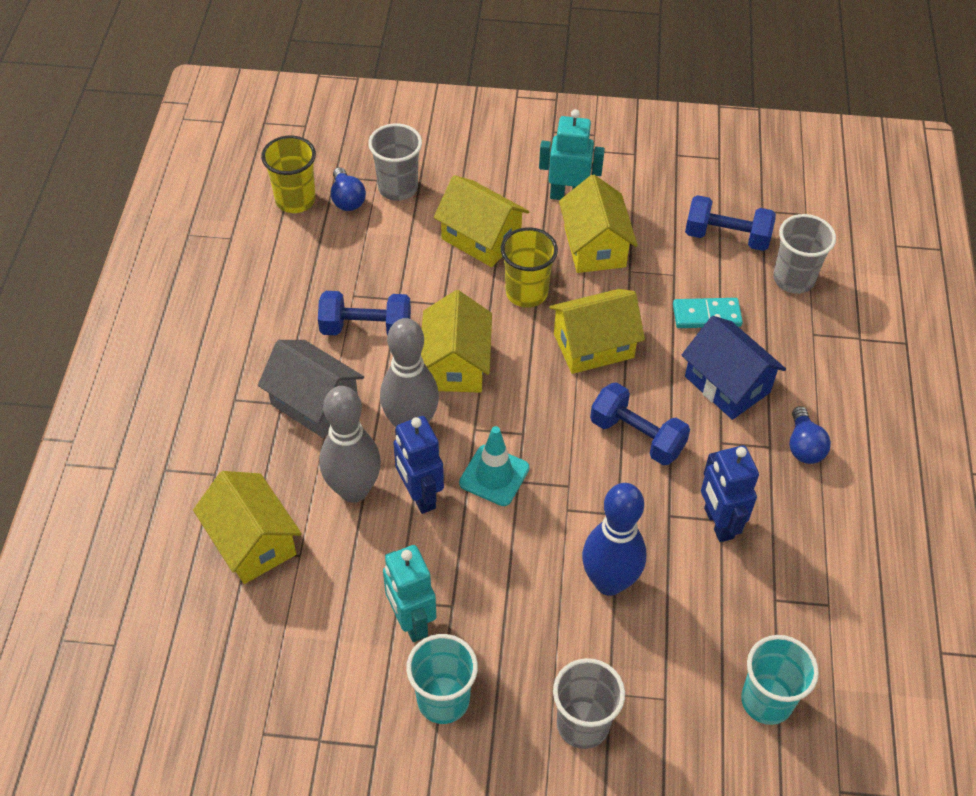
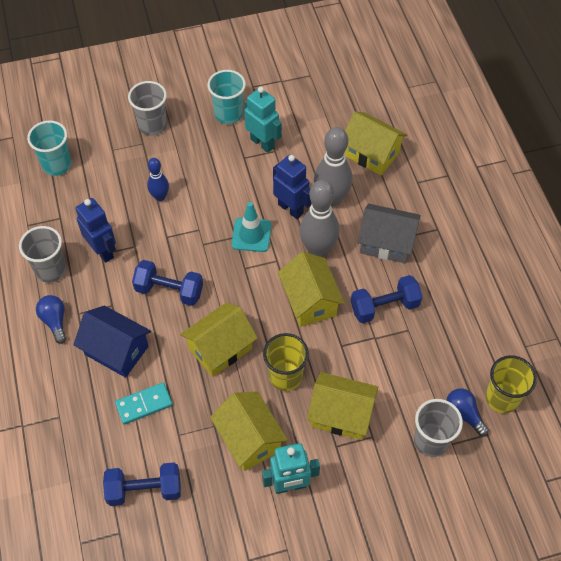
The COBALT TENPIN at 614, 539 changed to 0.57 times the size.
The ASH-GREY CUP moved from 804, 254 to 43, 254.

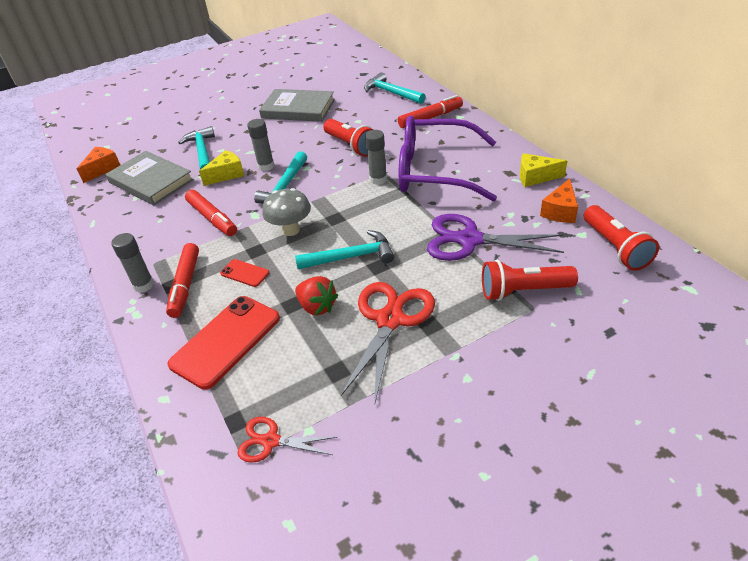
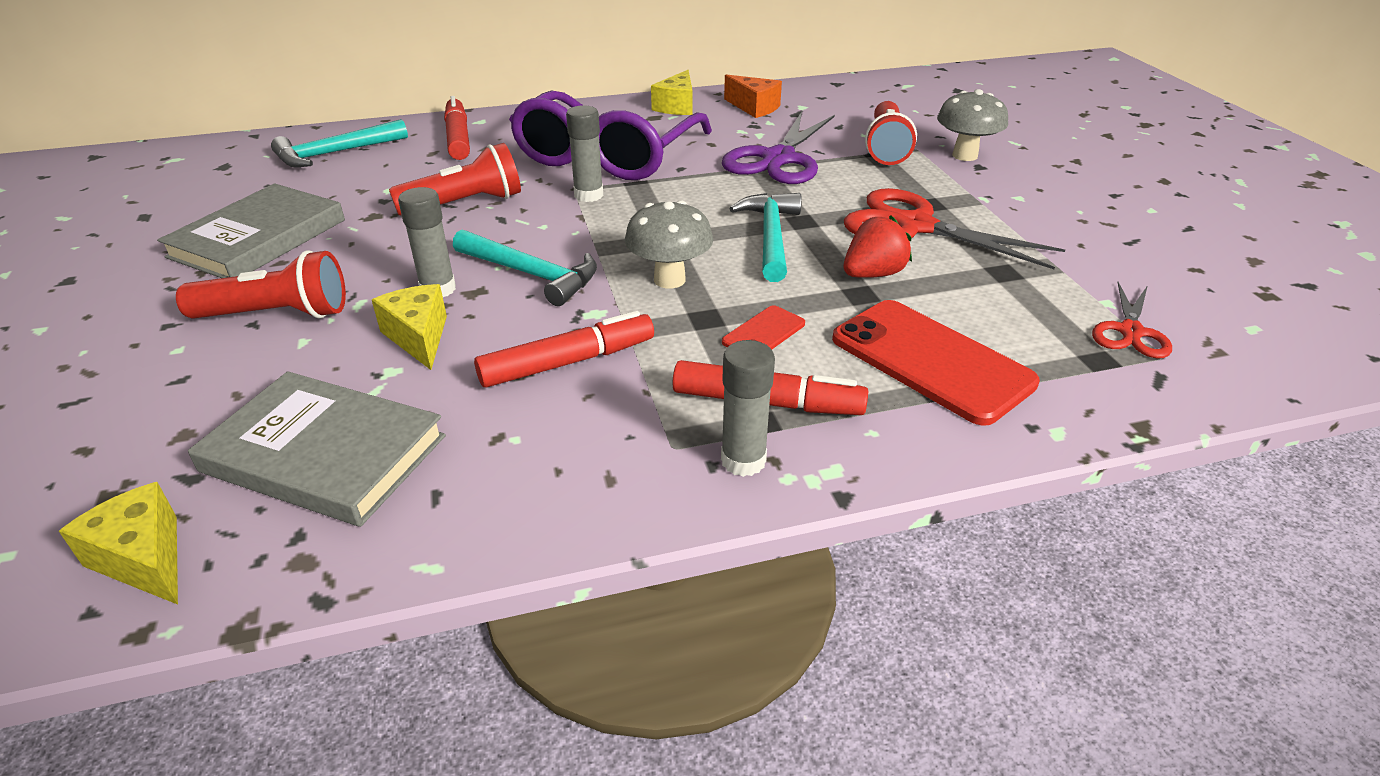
The ORANGE-COLOURED PIECE OF CHEESE at 98, 165 became the YELLOW PIECE OF CHEESE at 118, 543.
The ASH-GREY HARDCOVER at 149, 178 turned 60 degrees clockwise.
The AQUA CLAW HAMMER at 196, 148 disappeared.
The CRIMSON FLASHLIGHT moved from 621, 238 to 261, 284.
The ASH-GREY TOADSTOOL at 972, 125 appeared.

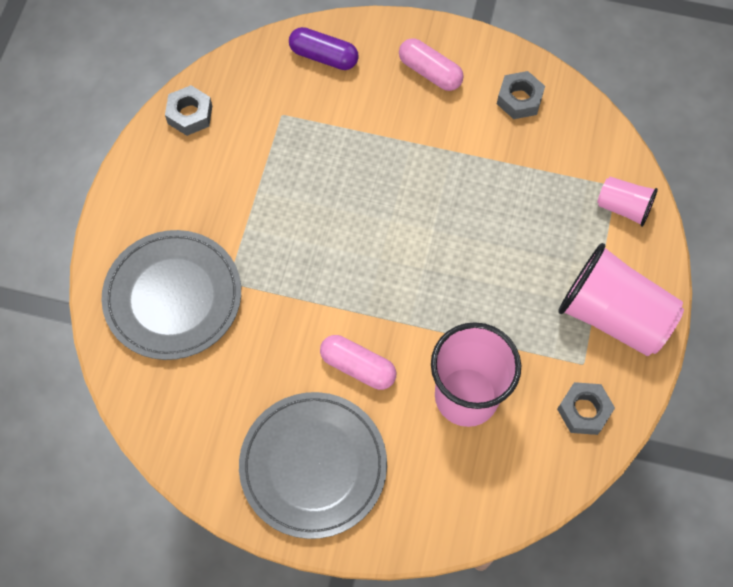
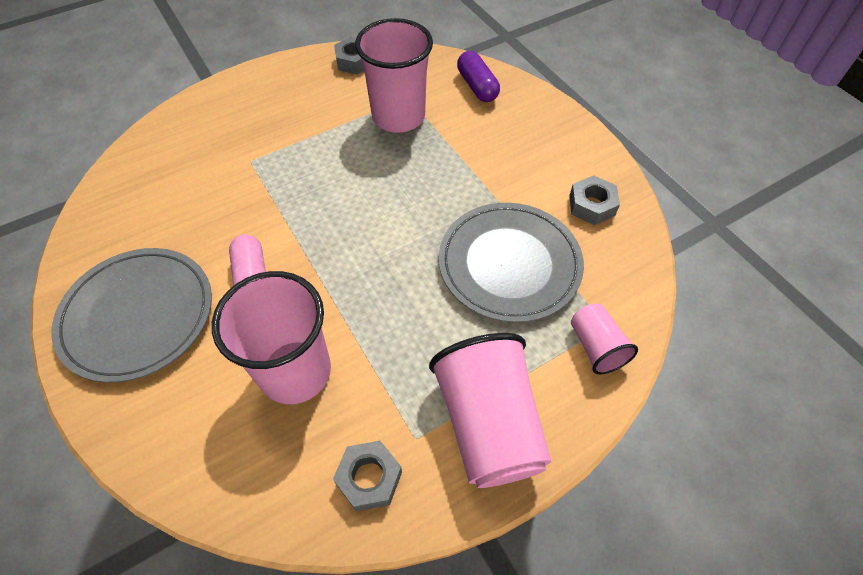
The ASH-GREY PLATE moved from 171, 295 to 511, 263.
The ROSE-PINK PILL SHAPE at 431, 64 disappeared.
The ROSE-PINK CUP at 394, 75 appeared.

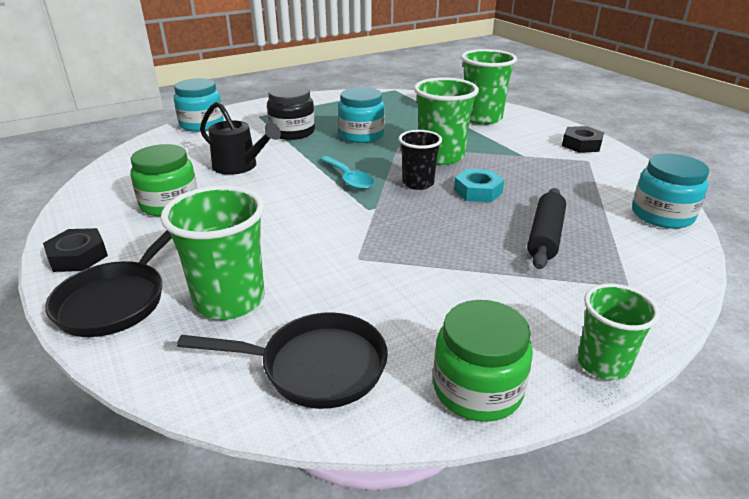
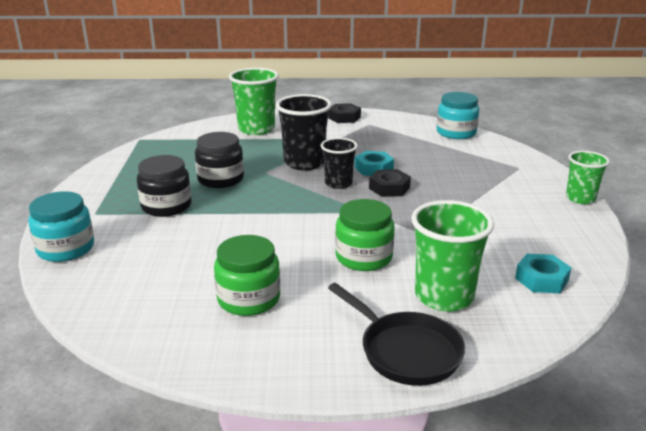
The EBONY HEXAGON NUT moved from 75, 250 to 390, 183.
The EBONY SKILLET at 282, 360 was replaced by the AQUA HEXAGON NUT at 543, 273.
The EBONY WATERING CAN at 240, 138 disappeared.
The AQUA TABLESPOON at 347, 173 disappeared.
The AQUA PRESERVE JAR at 361, 115 became the EBONY PRESERVE JAR at 219, 160.
The GREEN CUP at 446, 121 became the EBONY CUP at 304, 132.
The GREEN PRESERVE JAR moved from 483, 361 to 365, 235.
The EBONY DOUGH ROLLER at 546, 228 disappeared.

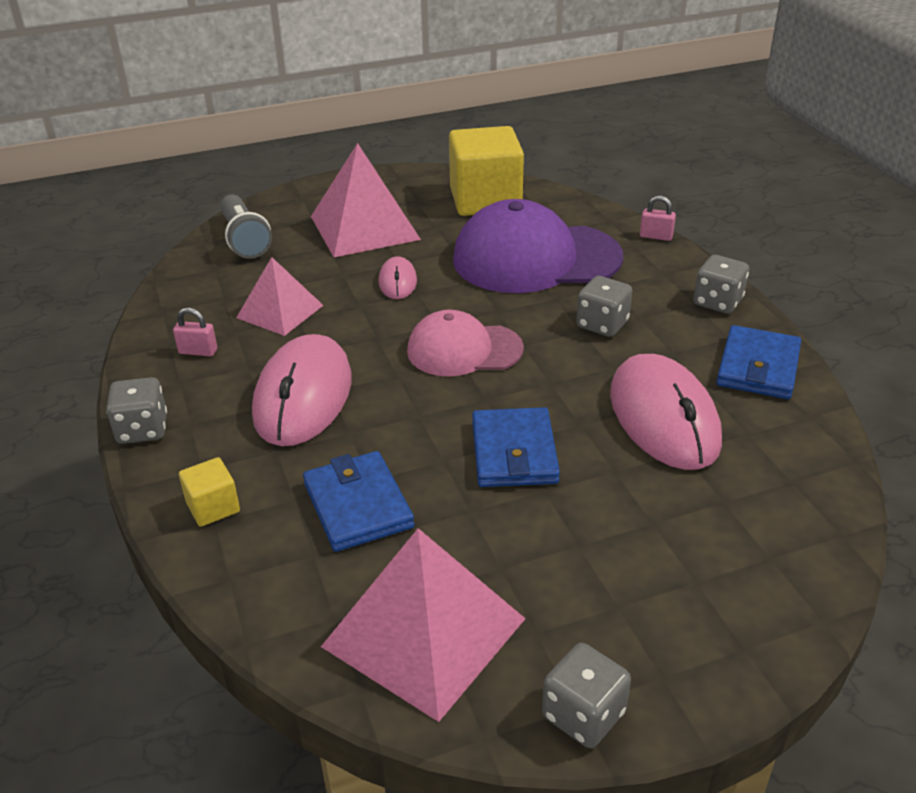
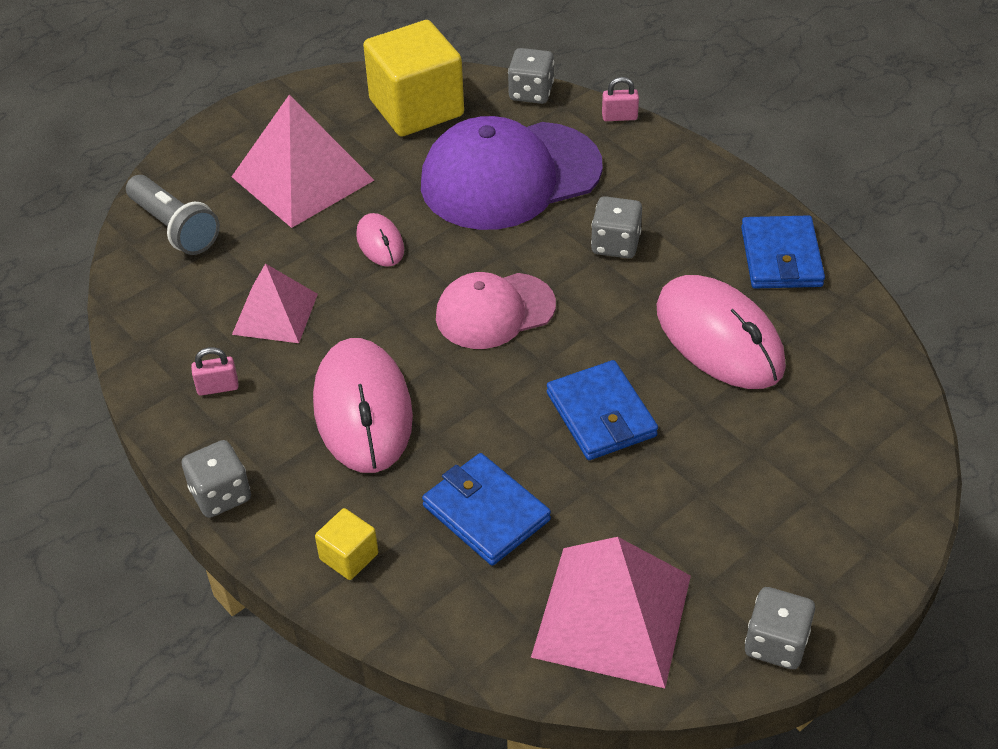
The ASH-GREY DICE moved from 721, 284 to 531, 76.

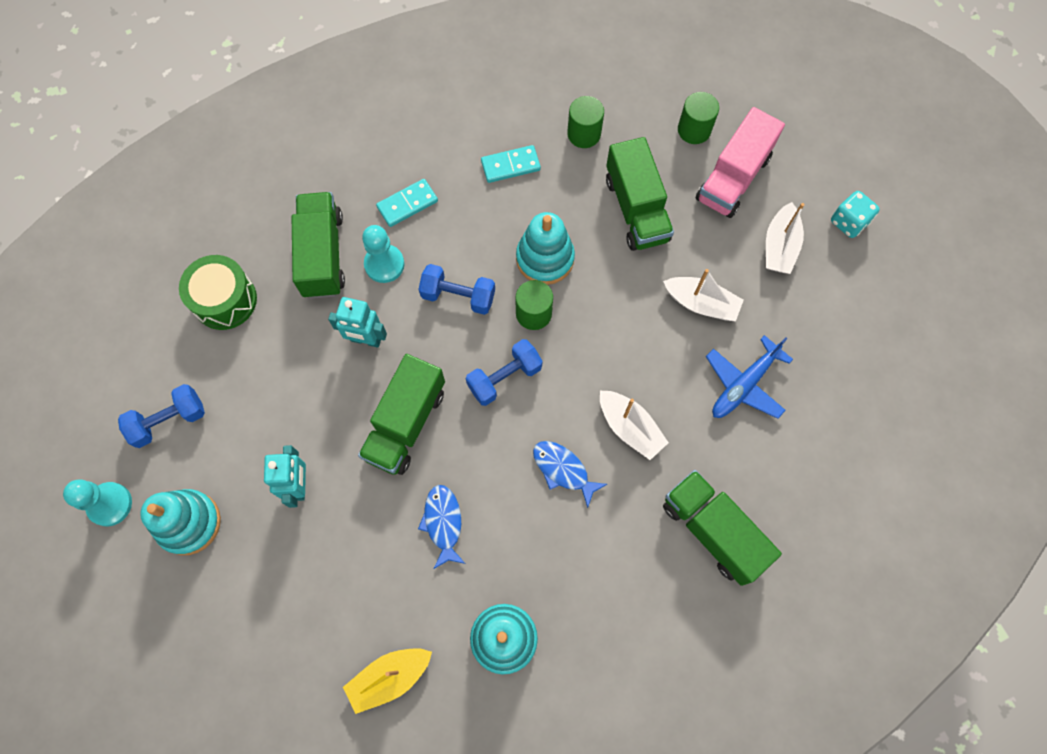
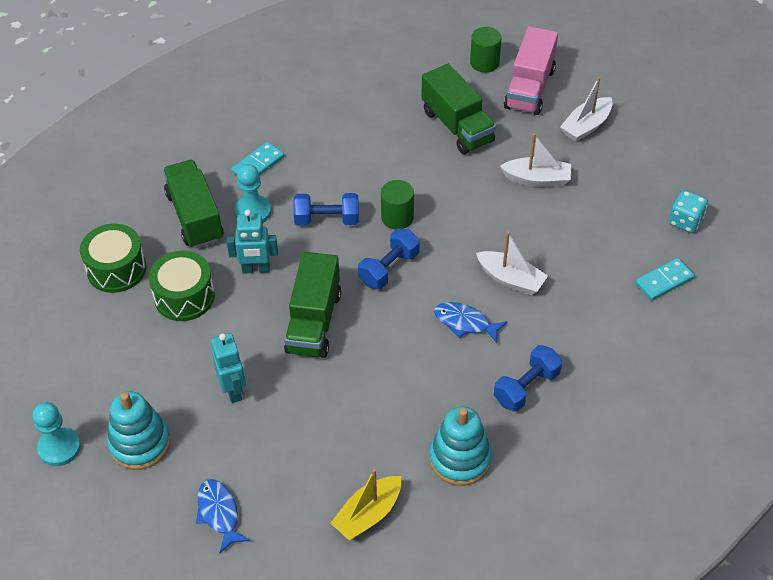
The COBALT HAND WEIGHT moved from 161, 416 to 528, 378.
The COBALT TOY FISH moved from 441, 527 to 223, 516.
The AQUA DOMINO PIECE moved from 511, 164 to 665, 279.
The AQUA STACKING TOY at 545, 248 disappeared.
The GREEN CYLINDER SHAPE at 585, 122 disappeared.
The GREEN TRUCK at 722, 528 disappeared.
The COBALT PLANE at 749, 377 disappeared.
The PURE WHITE TOY BOAT at 785, 238 turned 45 degrees clockwise.
The AQUA DICE moved from 855, 214 to 688, 211.
The GREEN TOY DRUM at 182, 286 appeared.

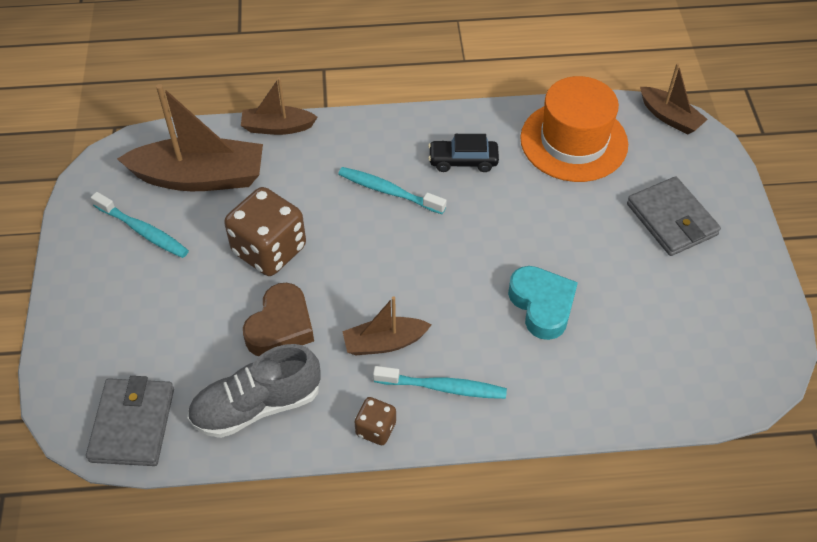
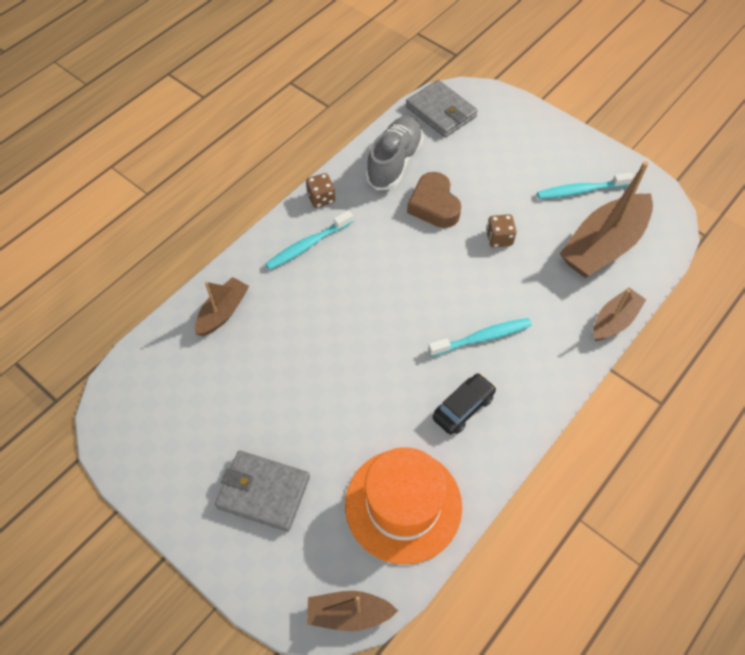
The BROWN DICE at 265, 231 changed to 0.51 times the size.
The BROWN TOY BOAT moved from 387, 325 to 222, 306.
The AQUA HEART at 543, 303 disappeared.

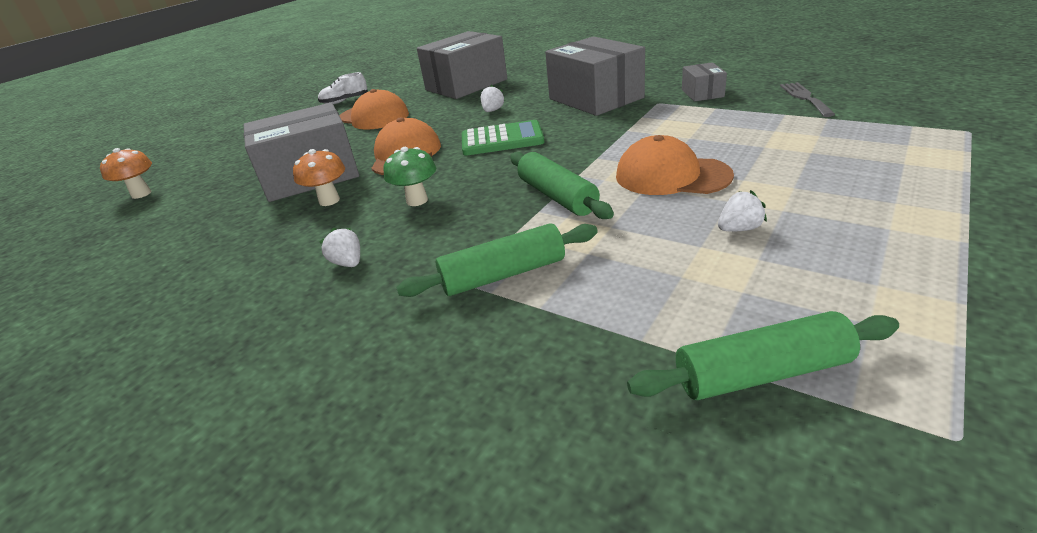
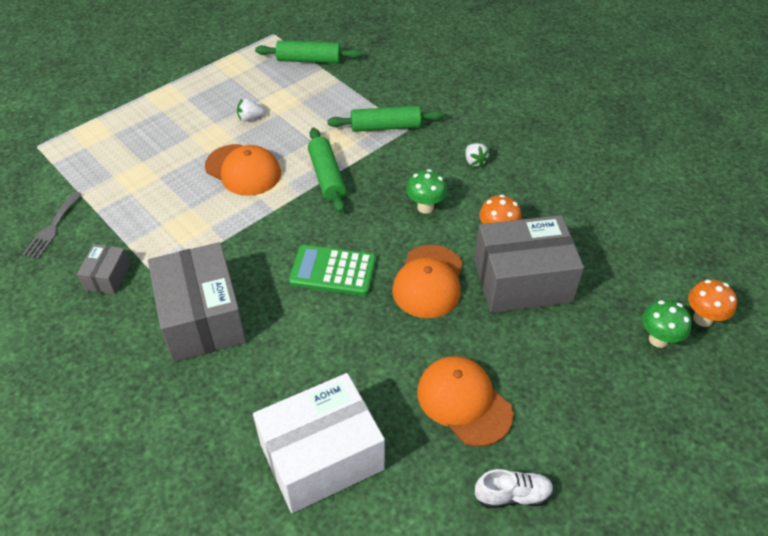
The ASH-GREY PACKAGE at 462, 65 became the PURE WHITE PACKAGE at 319, 443.
The PURE WHITE BERRY at 493, 98 disappeared.
The GREEN TOADSTOOL at 667, 324 appeared.

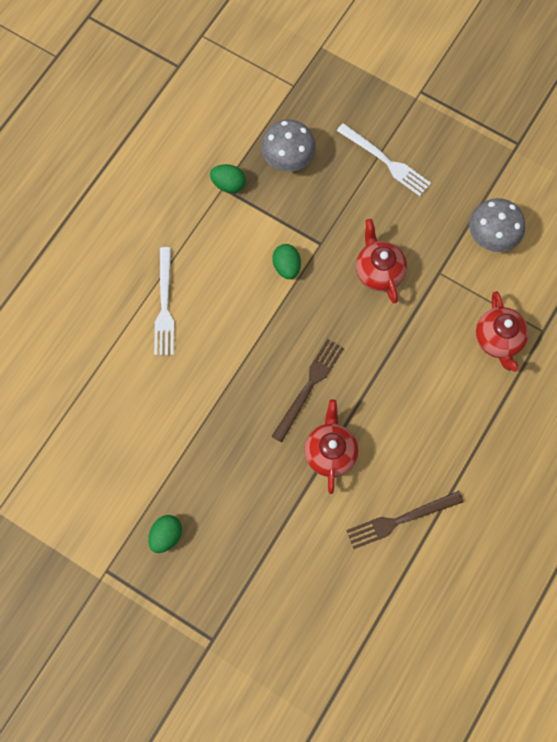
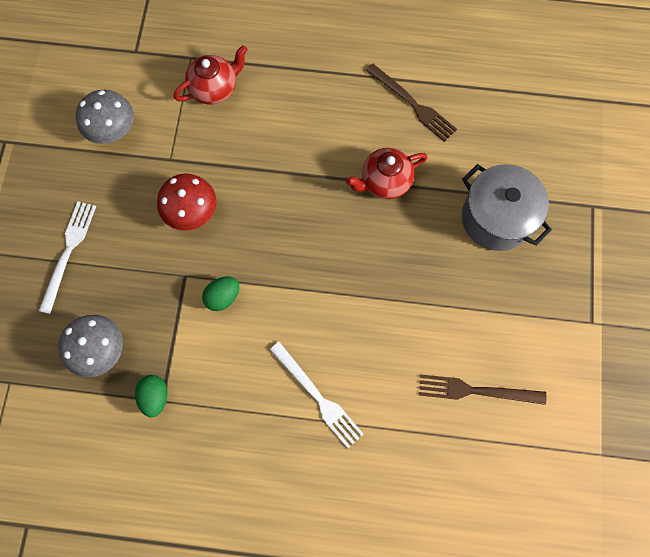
The GREEN EGG at 165, 534 disappeared.
The PURE WHITE FORK at 164, 301 turned 75 degrees clockwise.
The BROWN FORK moved from 307, 391 to 483, 389.
The CRIMSON CHINA TEAPOT at 381, 261 was replaced by the CRIMSON TOADSTOOL at 187, 202.
The ASH-GREY COOKING POT at 507, 207 appeared.

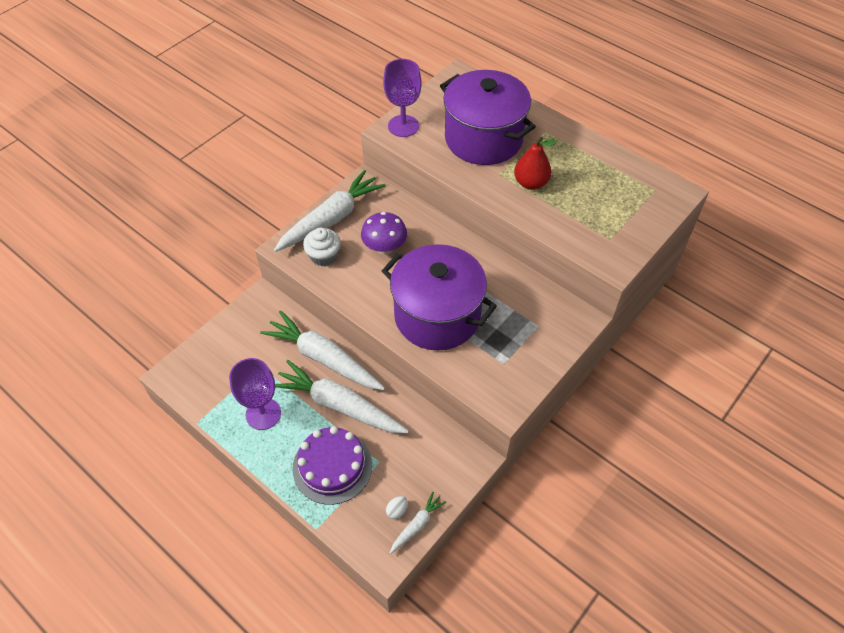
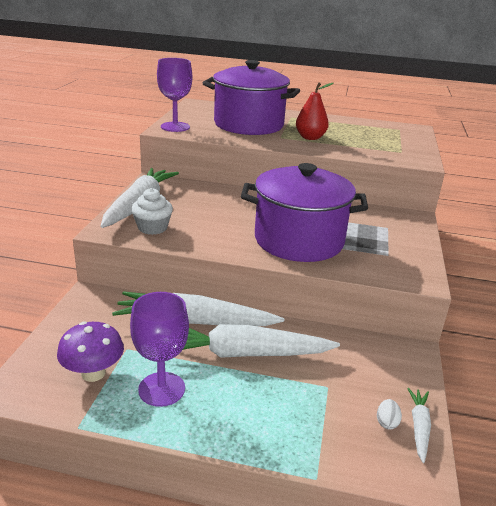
The VIOLET GATEAU at 332, 465 disappeared.
The VIOLET TOADSTOOL moved from 384, 233 to 90, 351.

